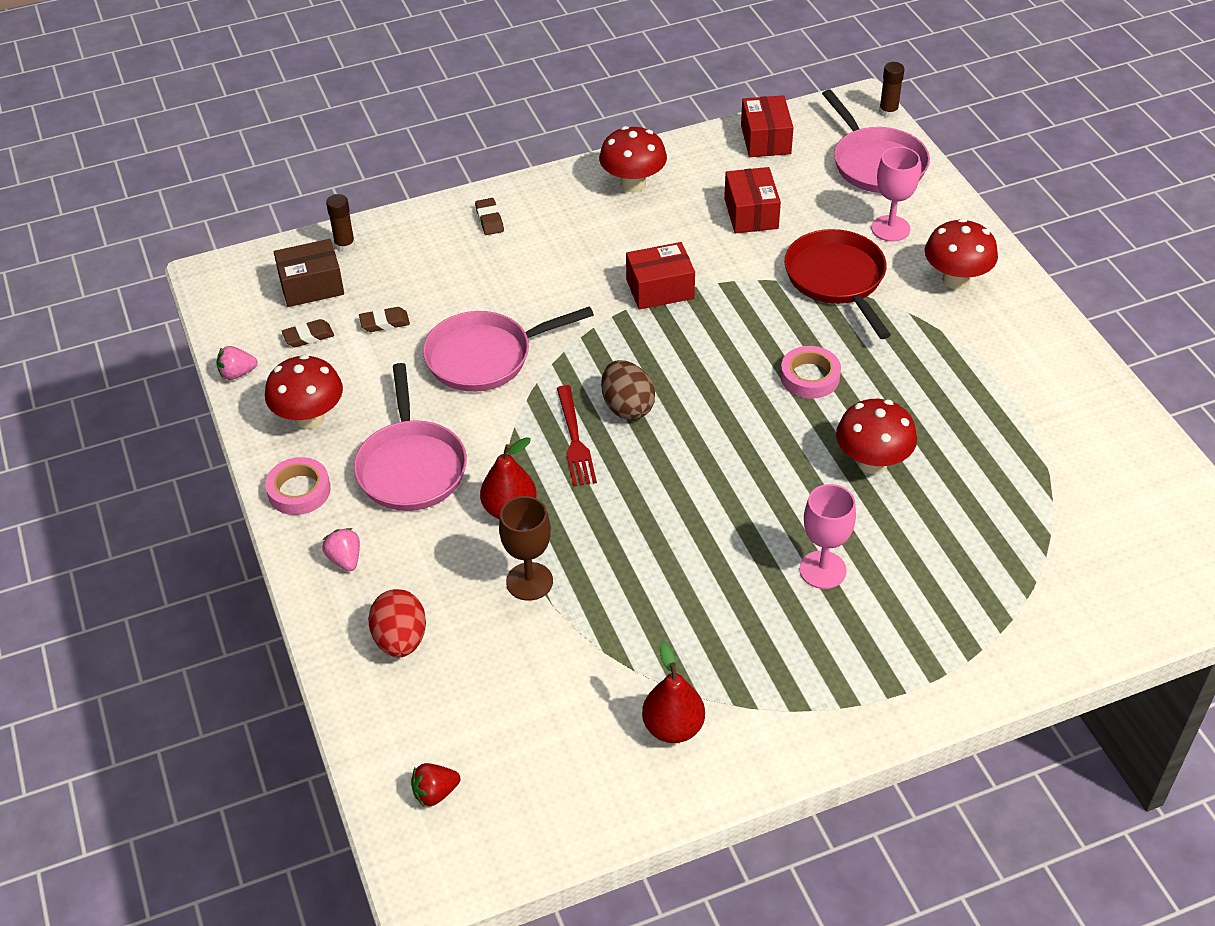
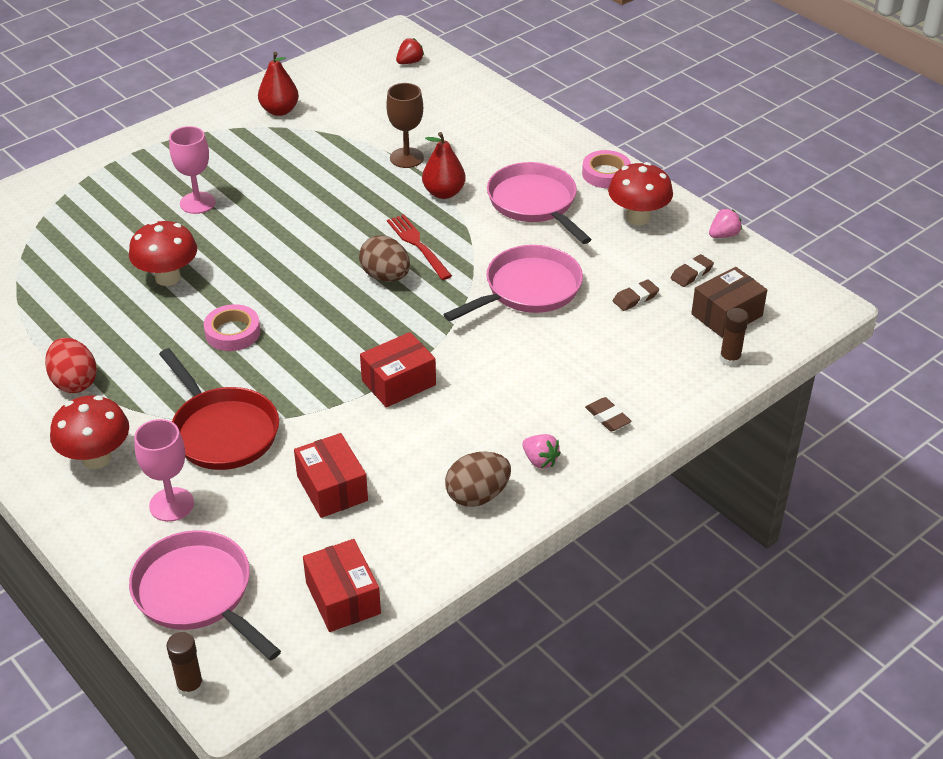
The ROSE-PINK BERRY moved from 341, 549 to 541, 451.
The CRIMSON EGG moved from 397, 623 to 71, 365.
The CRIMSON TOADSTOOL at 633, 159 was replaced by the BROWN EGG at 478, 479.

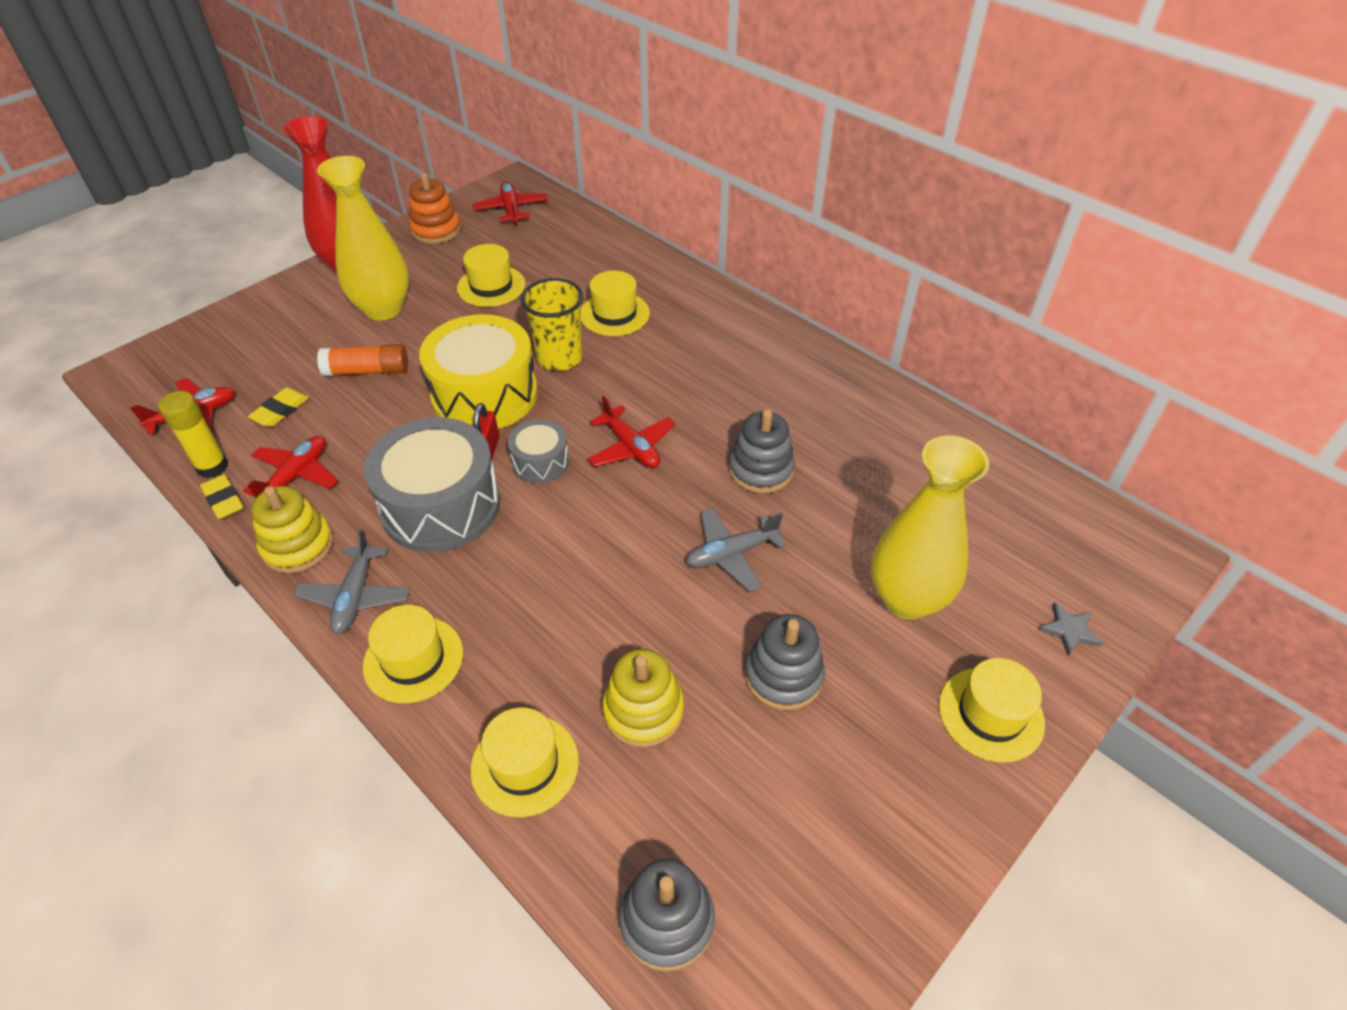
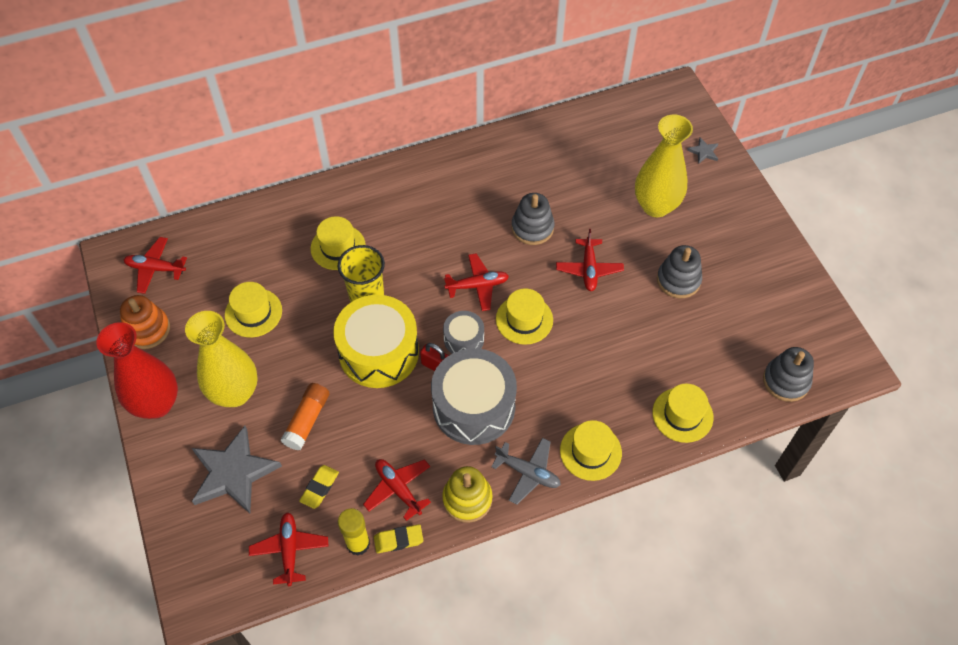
The YELLOW PENCIL ERASER at 278, 407 turned 60 degrees clockwise.
The YELLOW STACKING TOY at 643, 698 disappeared.
The ASH-GREY PLANE at 736, 550 became the CRIMSON PLANE at 590, 260.
The YELLOW HAT moved from 992, 710 to 524, 316.
The ASH-GREY FIVE-POINTED STAR at 237, 470 appeared.

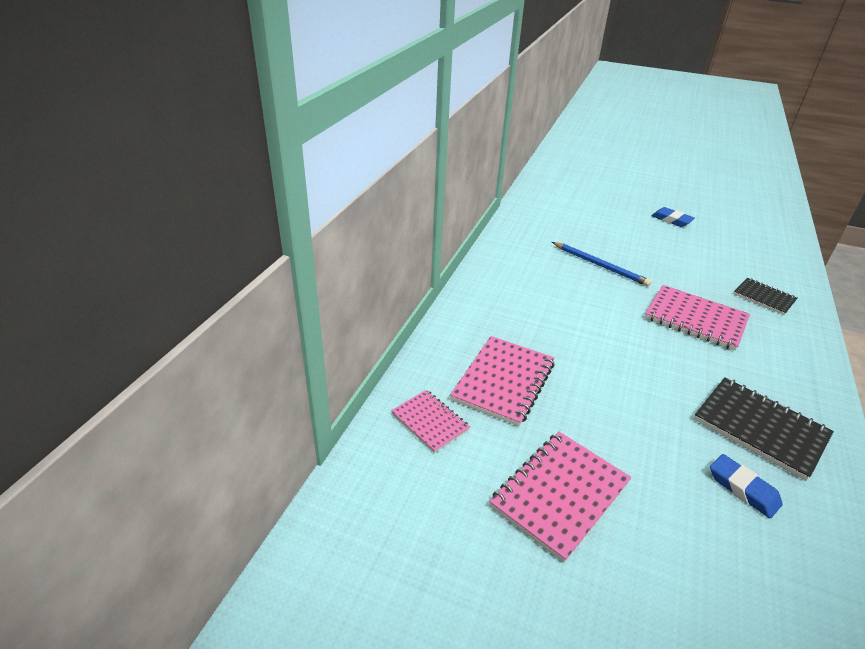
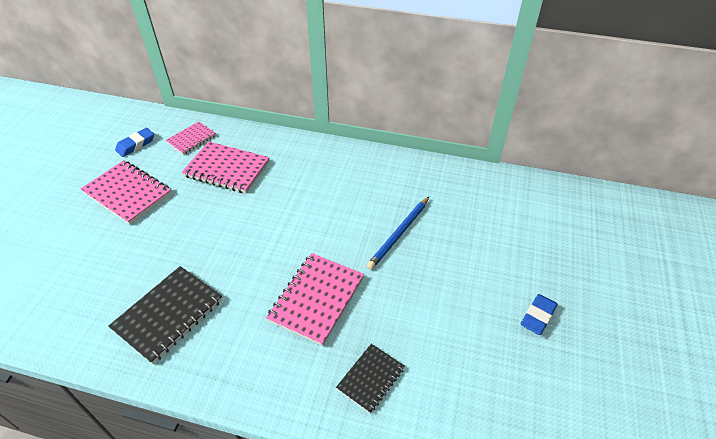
The COBALT PENCIL ERASER moved from 746, 486 to 134, 142.

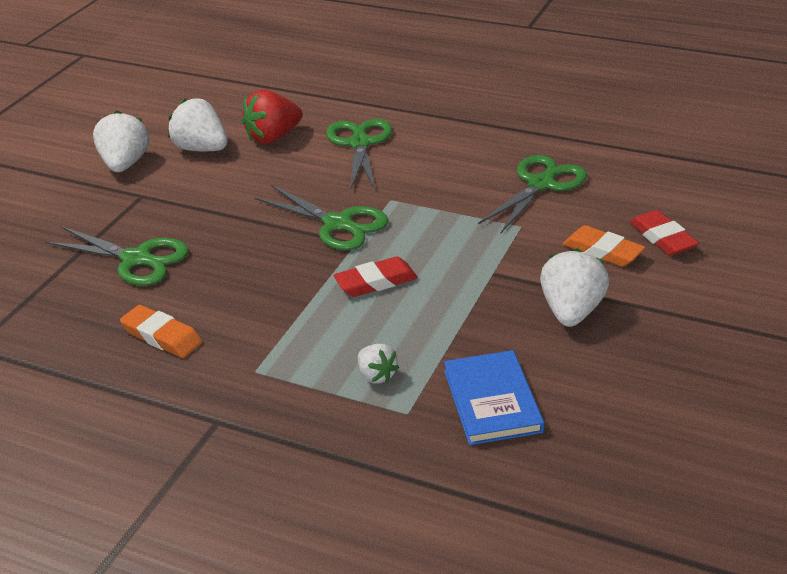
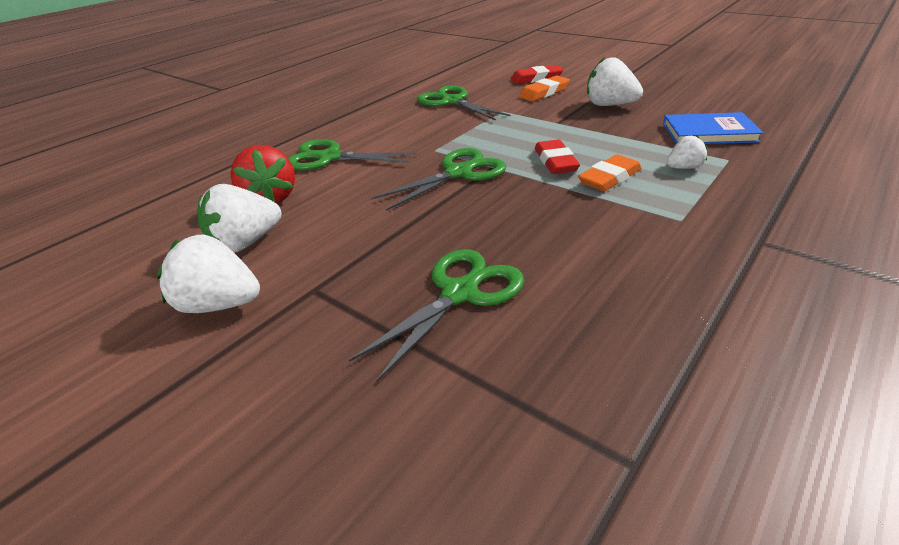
The ORANGE-COLOURED PENCIL ERASER moved from 161, 331 to 610, 172.

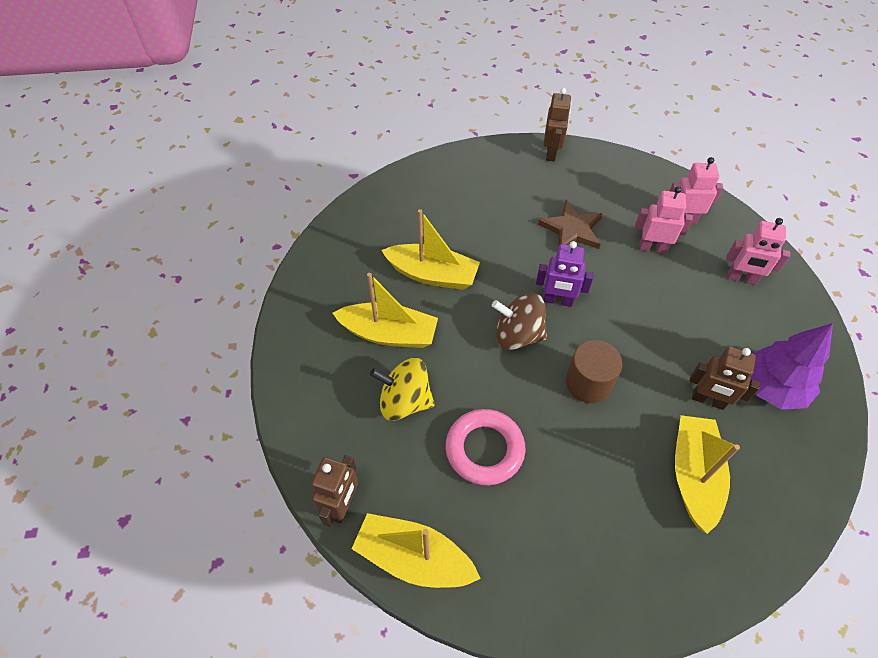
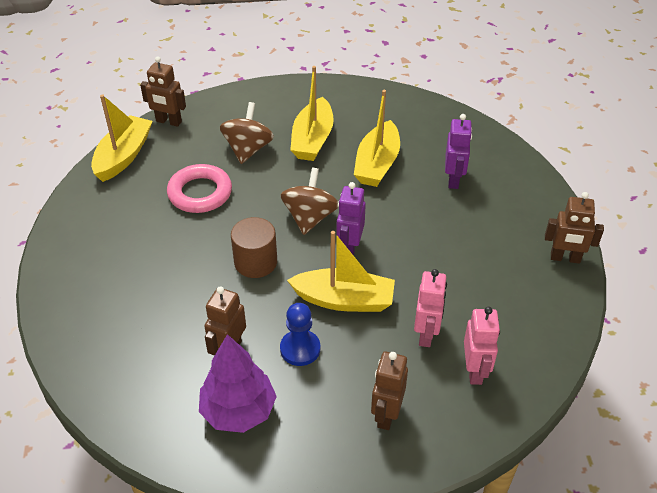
The YELLOW WHIRLIGIG at 402, 389 became the BROWN WHIRLIGIG at 247, 133.
The BROWN FIVE-POINTED STAR at 570, 224 disappeared.
The YELLOW TOY BOAT moved from 707, 474 to 341, 271.
The ROSE-PINK TOY ROBOT at 758, 251 became the BROWN TOY ROBOT at 389, 390.
The COBALT CHESS PAWN at 300, 334 appeared.
The VIOLET TOY ROBOT at 458, 151 appeared.

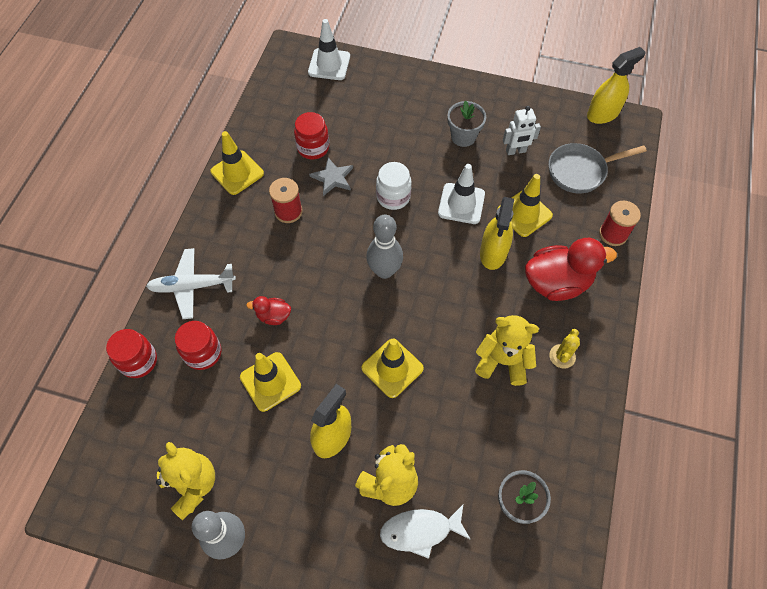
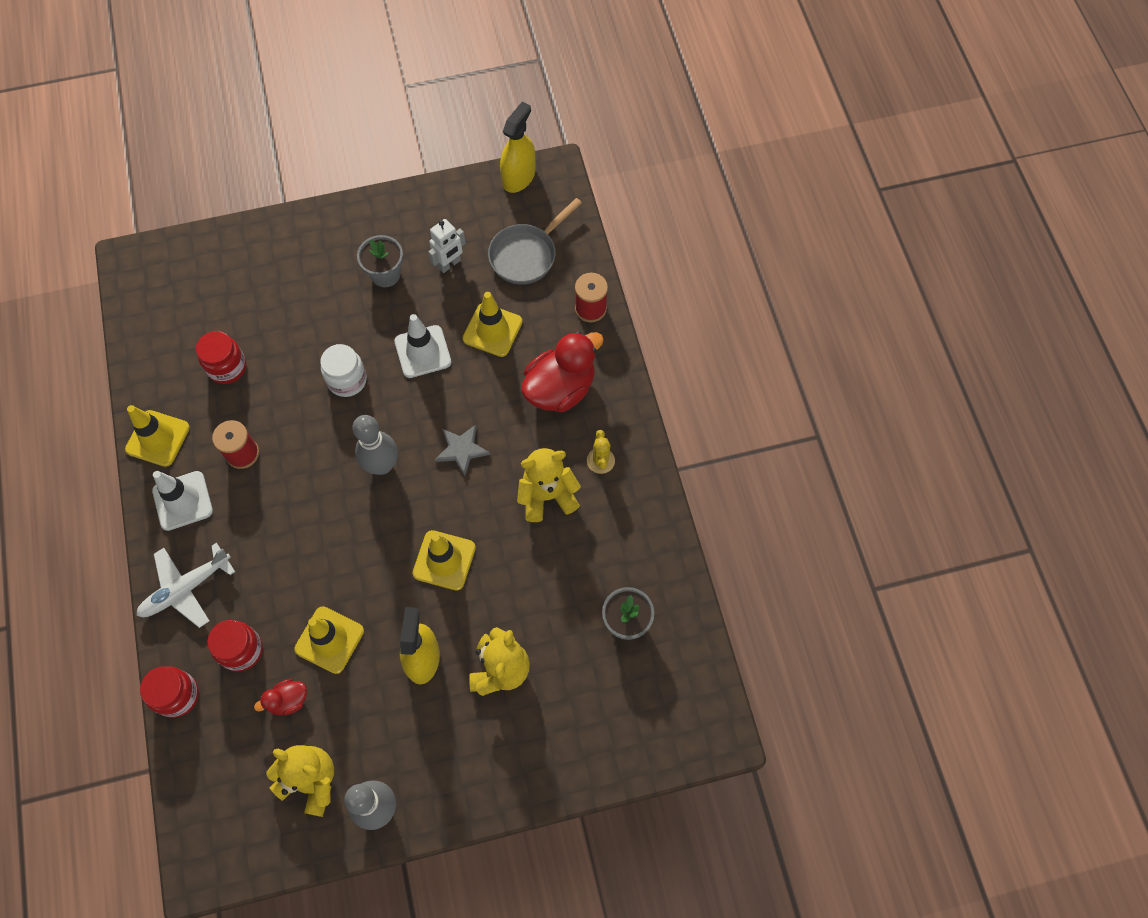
The CRIMSON DUCK moved from 268, 310 to 280, 697.
The PURE WHITE TRAFFIC CONE moved from 329, 49 to 182, 501.
The ASH-GREY FIVE-POINTED STAR moved from 331, 177 to 462, 450.
The PURE WHITE TOY FISH at 425, 532 disappeared.
The YELLOW SPRAY CLEANER at 497, 233 disappeared.

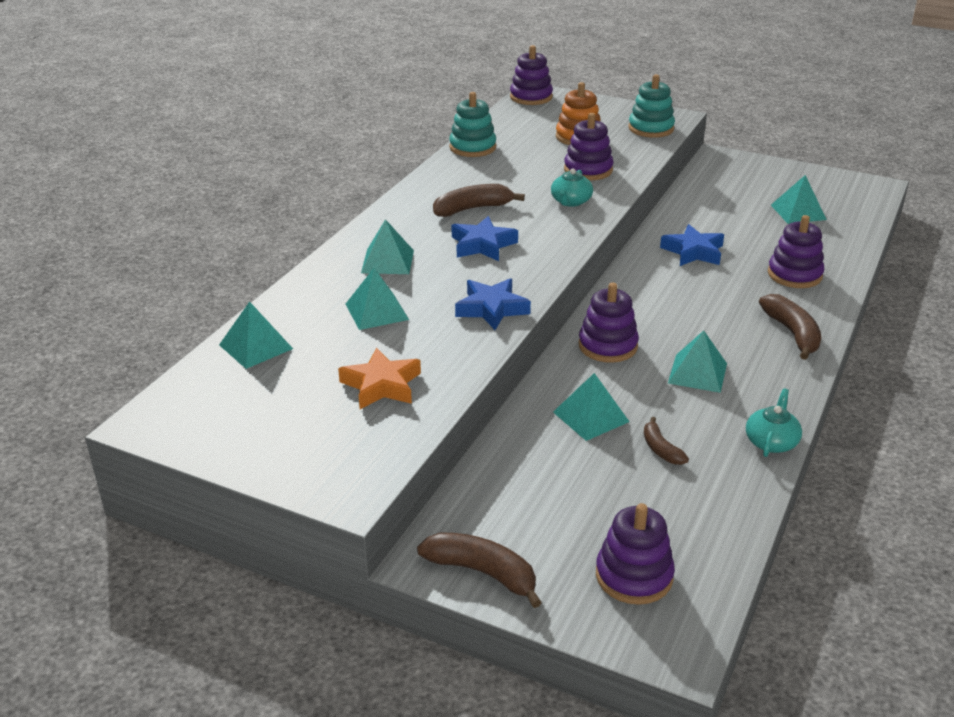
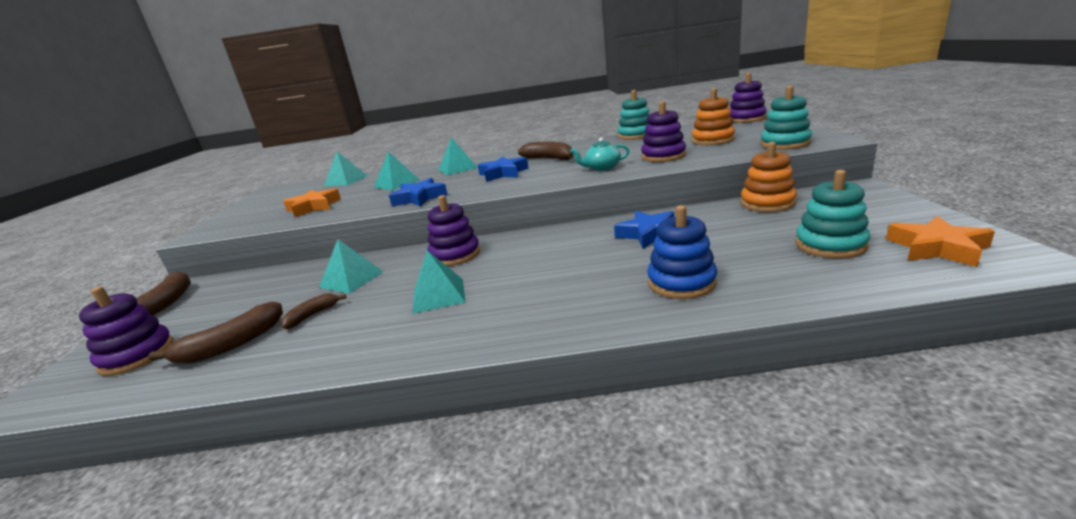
The AQUA CHINA TEAPOT at 774, 422 disappeared.
The BROWN BANANA moved from 790, 327 to 215, 333.
The VIOLET STACKING TOY at 796, 251 became the COBALT STACKING TOY at 682, 252.
The AQUA PYRAMID at 799, 199 was replaced by the AQUA STACKING TOY at 833, 214.
The ORANGE-COLOURED STACKING TOY at 769, 177 appeared.
The ORANGE-COLOURED FIVE-POINTED STAR at 940, 241 appeared.

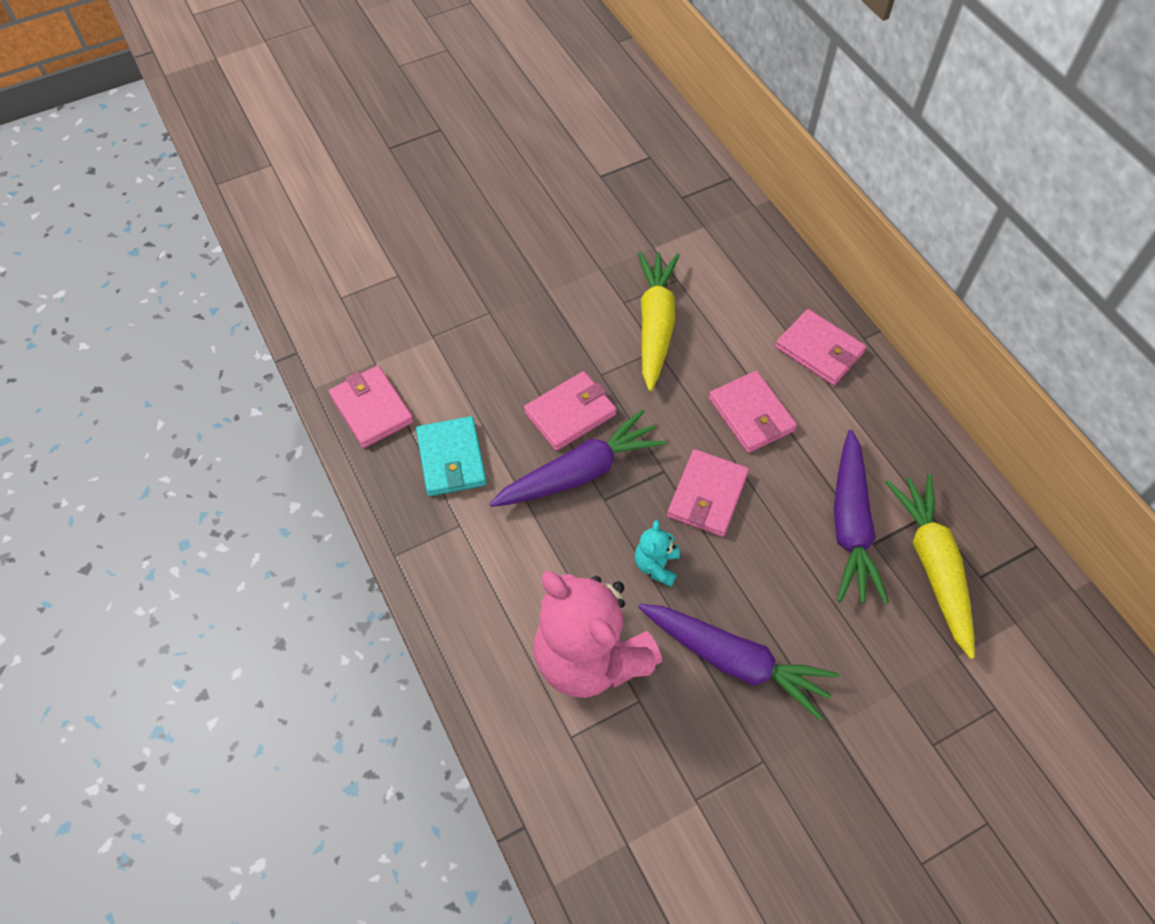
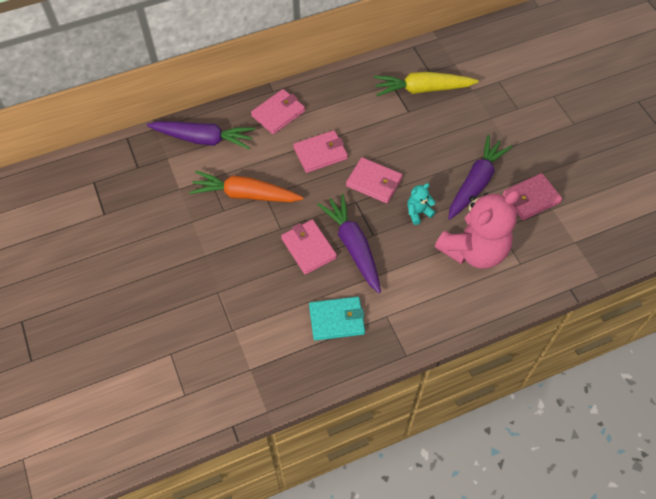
The ROSE-PINK BILLFOLD moved from 371, 407 to 532, 196.
The AQUA TEDDY at 657, 553 turned 135 degrees clockwise.
The YELLOW ROOT VEGETABLE at 658, 321 became the ORANGE-COLOURED ROOT VEGETABLE at 246, 186.
The VIOLET ROOT VEGETABLE moved from 861, 517 to 201, 135.

